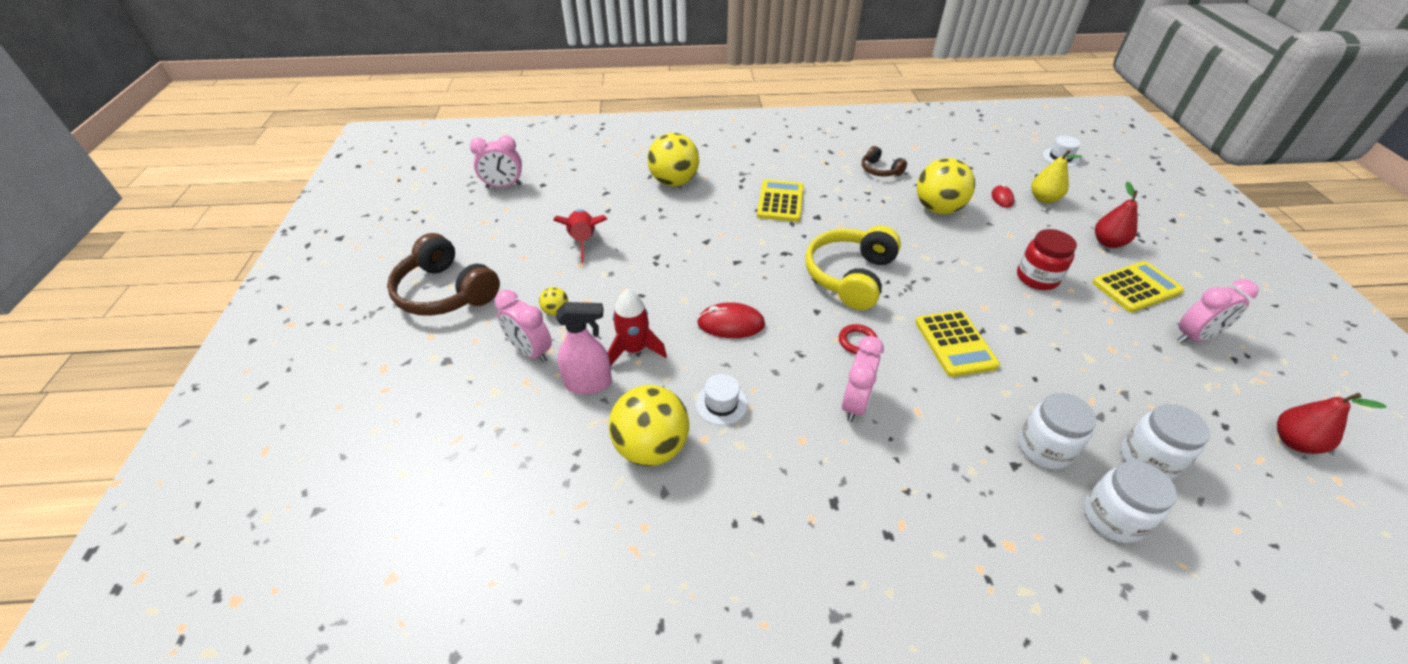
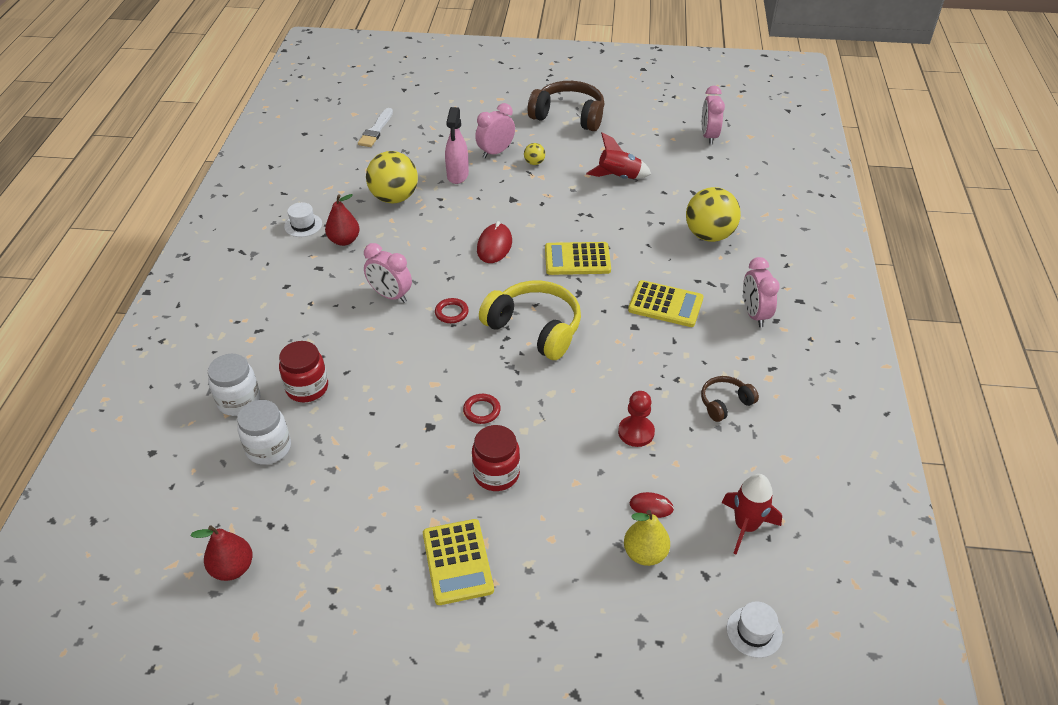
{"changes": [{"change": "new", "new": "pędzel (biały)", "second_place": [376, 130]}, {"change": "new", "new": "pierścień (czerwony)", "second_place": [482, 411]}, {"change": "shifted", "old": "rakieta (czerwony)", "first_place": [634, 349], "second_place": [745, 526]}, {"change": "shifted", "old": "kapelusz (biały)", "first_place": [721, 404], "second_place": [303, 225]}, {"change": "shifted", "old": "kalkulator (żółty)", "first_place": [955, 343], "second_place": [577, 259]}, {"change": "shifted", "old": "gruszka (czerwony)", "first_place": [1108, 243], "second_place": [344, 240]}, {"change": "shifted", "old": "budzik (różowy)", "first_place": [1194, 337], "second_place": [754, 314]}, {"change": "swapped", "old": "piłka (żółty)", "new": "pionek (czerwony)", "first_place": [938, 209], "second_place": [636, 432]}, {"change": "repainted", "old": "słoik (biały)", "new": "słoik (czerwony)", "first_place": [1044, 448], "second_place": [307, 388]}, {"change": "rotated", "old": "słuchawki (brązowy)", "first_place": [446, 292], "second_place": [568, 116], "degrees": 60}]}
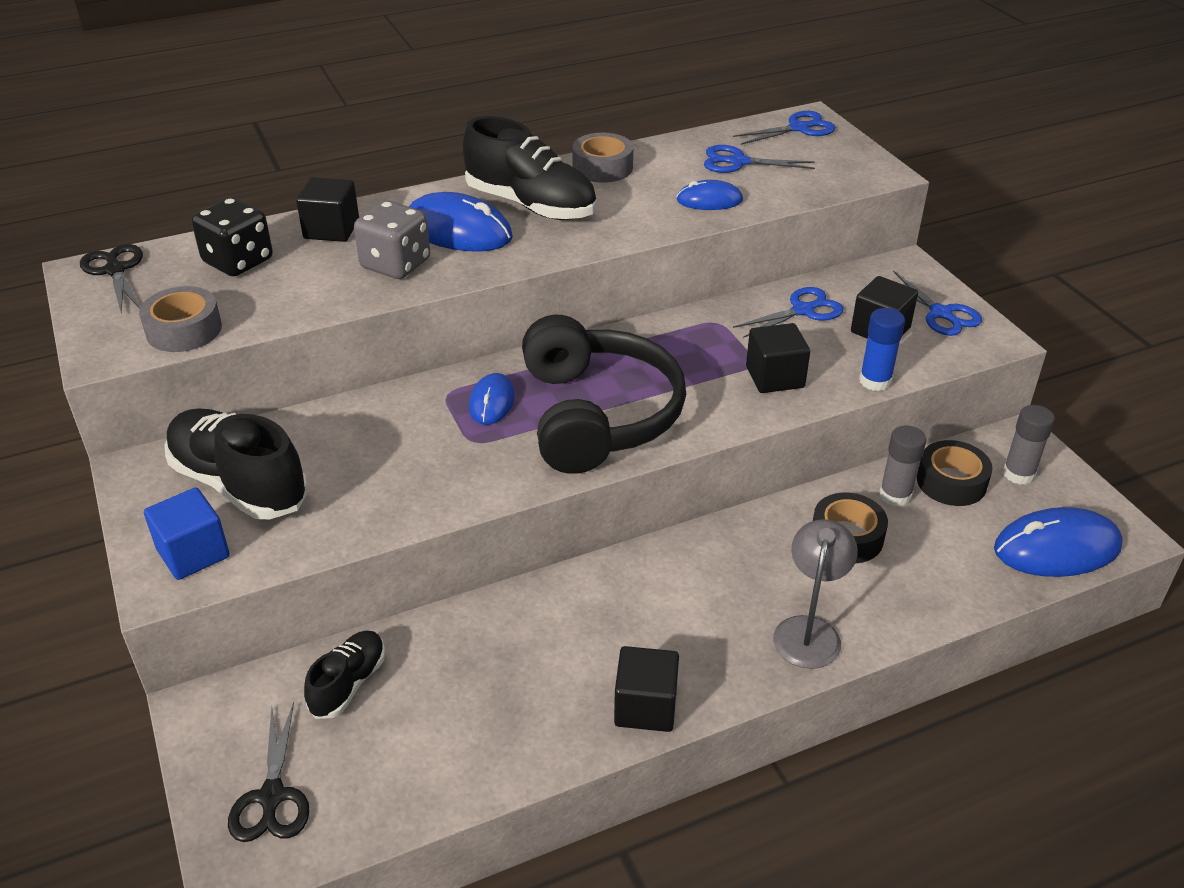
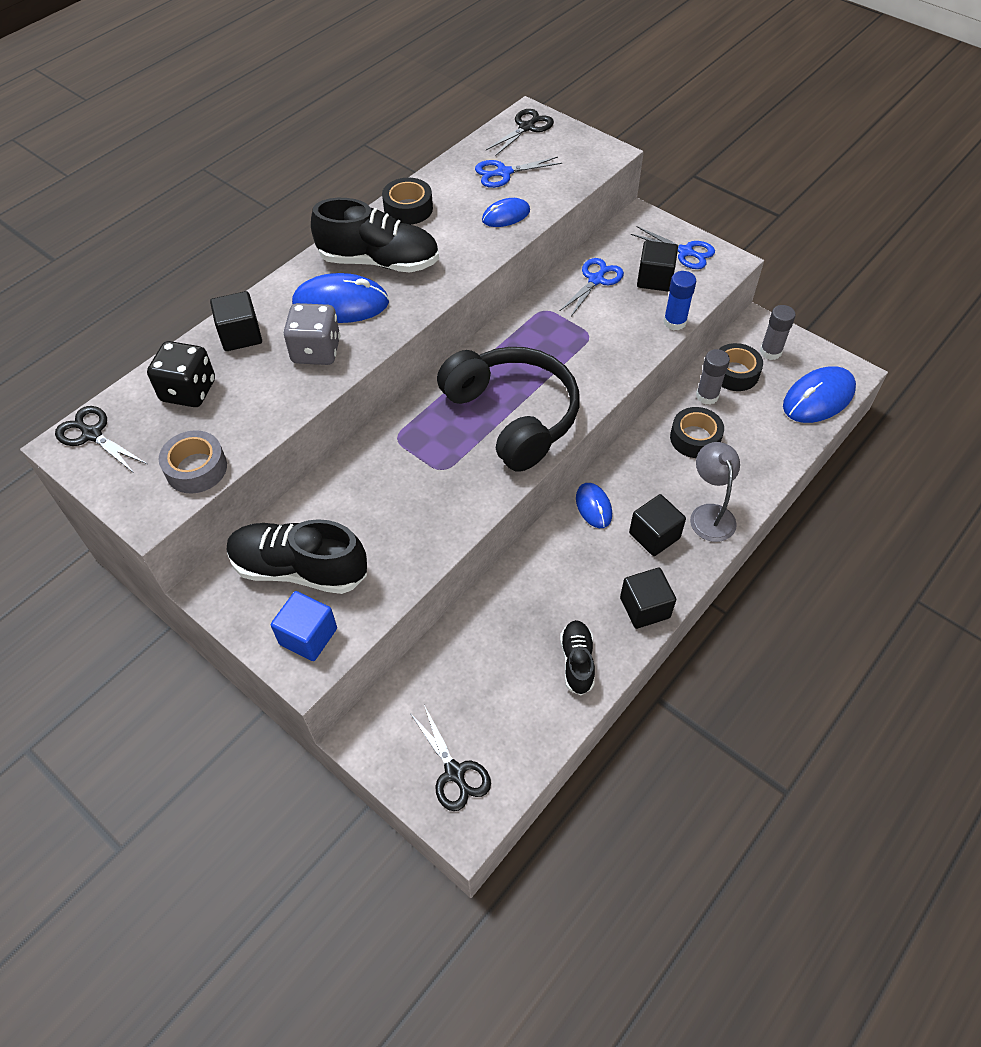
{"changes": [{"change": "shifted", "old": "but (czarny)", "first_place": [348, 684], "second_place": [577, 662]}, {"change": "shifted", "old": "myszka (niebieski)", "first_place": [492, 402], "second_place": [593, 506]}, {"change": "shifted", "old": "sześcian (czarny)", "first_place": [775, 377], "second_place": [654, 535]}, {"change": "repainted", "old": "taśma klejąca (szary)", "new": "taśma klejąca (czarny)", "first_place": [602, 167], "second_place": [408, 209]}, {"change": "repainted", "old": "nożyczki (niebieski)", "new": "nożyczki (czarny)", "first_place": [799, 128], "second_place": [526, 127]}]}
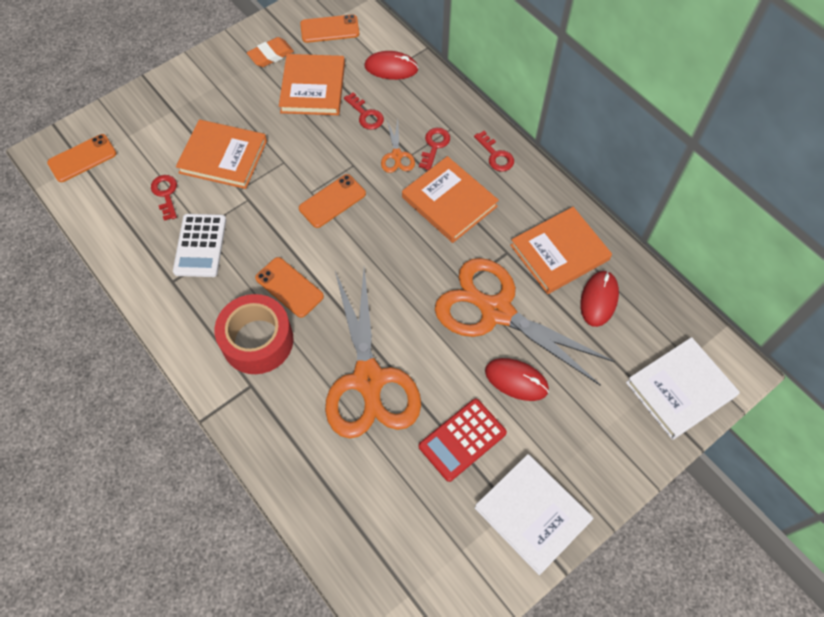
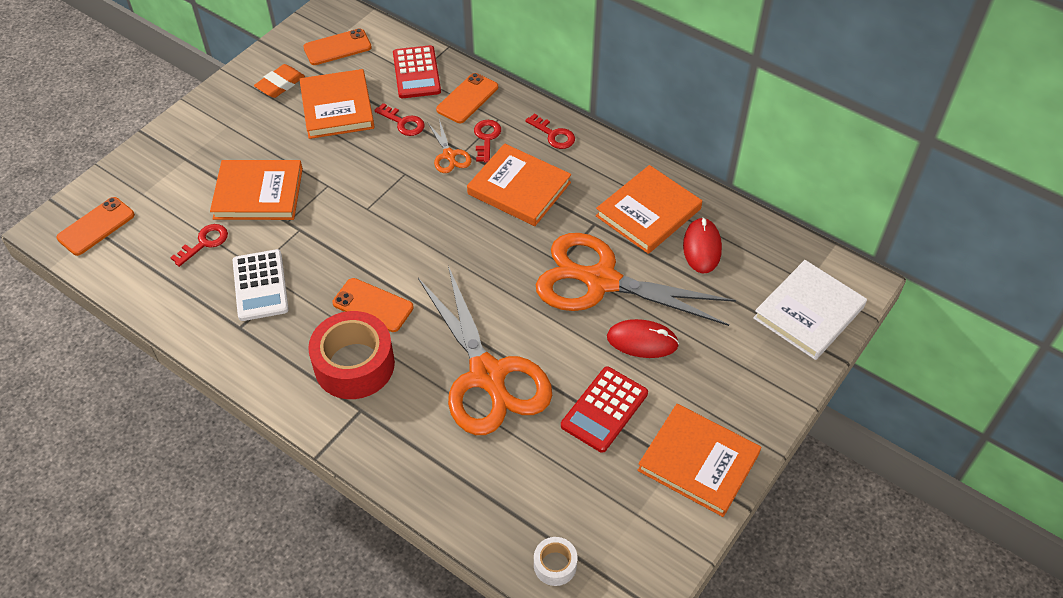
{"changes": [{"change": "new", "new": "taśma klejąca (biały)", "second_place": [555, 565]}, {"change": "shifted", "old": "telefon (pomarańczowy)", "first_place": [332, 201], "second_place": [467, 98]}, {"change": "swapped", "old": "myszka (czerwony)", "new": "kalkulator (czerwony)", "first_place": [391, 68], "second_place": [416, 73]}, {"change": "repainted", "old": "książka (biały)", "new": "książka (pomarańczowy)", "first_place": [532, 514], "second_place": [698, 462]}, {"change": "rotated", "old": "klucz (czerwony)", "first_place": [165, 194], "second_place": [204, 243], "degrees": 75}]}
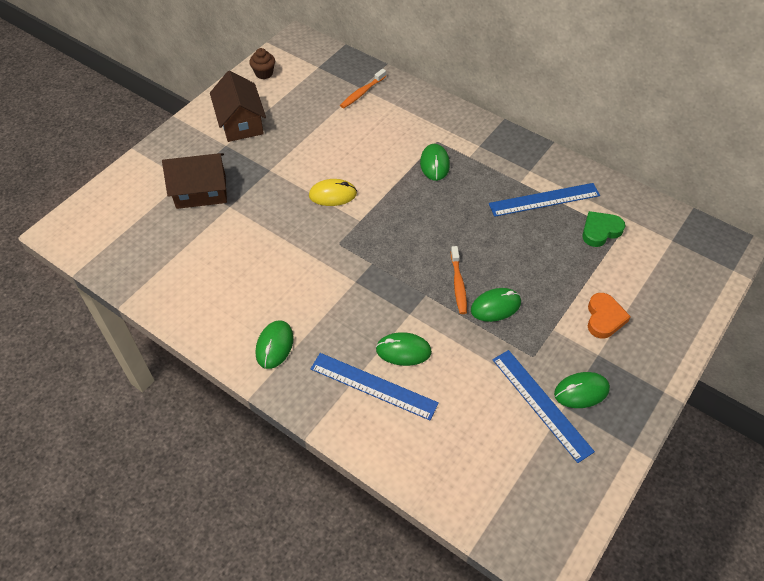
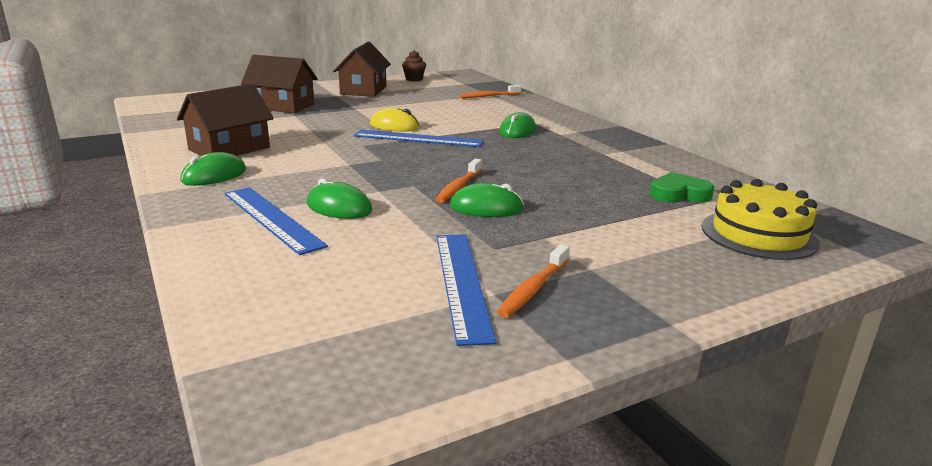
{"changes": [{"change": "gone", "old": "serce (pomarańczowy)", "first_place": [604, 318]}, {"change": "new", "new": "domek (brązowy)", "second_place": [229, 149]}, {"change": "new", "new": "tort (żółty)", "second_place": [758, 234]}, {"change": "shifted", "old": "linijka (niebieski)", "first_place": [544, 199], "second_place": [418, 138]}, {"change": "swapped", "old": "myszka (zielony)", "new": "szczoteczka do zębów (pomarańczowy)", "first_place": [581, 391], "second_place": [533, 289]}]}
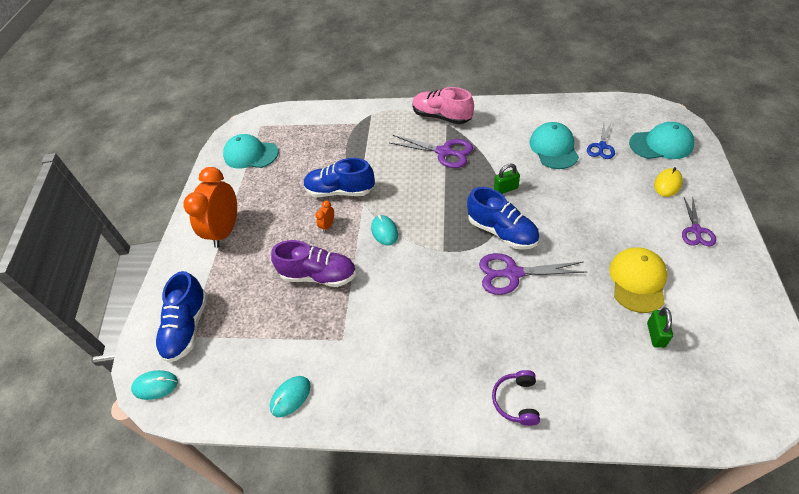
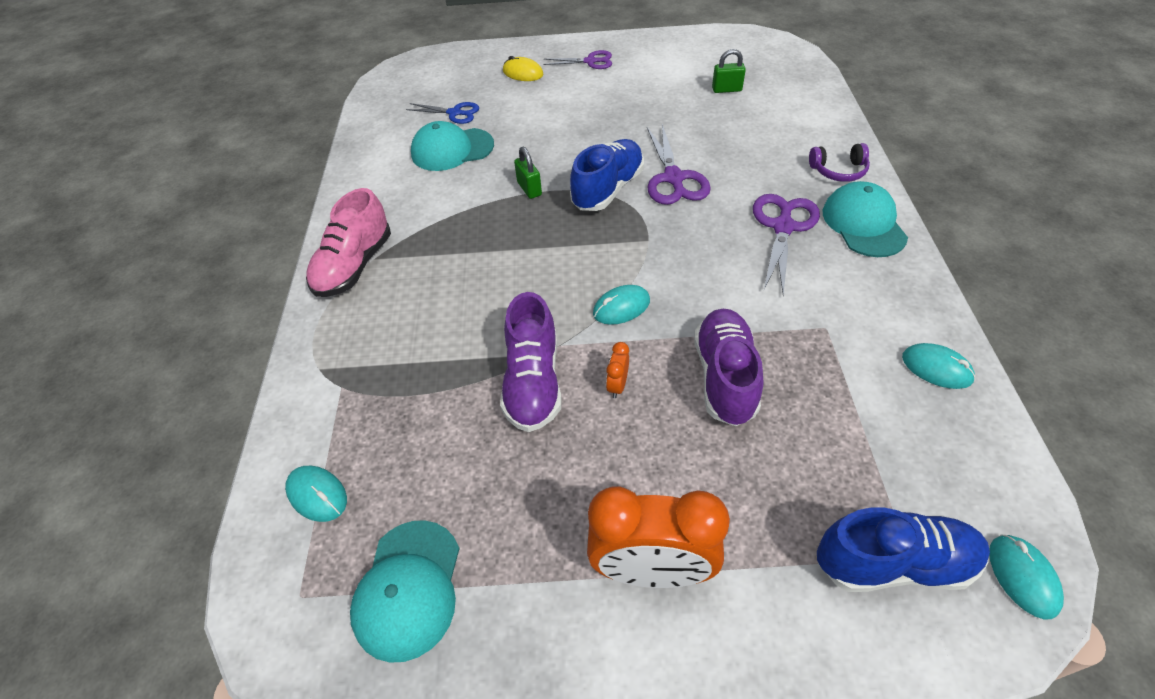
{"changes": [{"change": "gone", "old": "czapka (żółty)", "first_place": [637, 281]}, {"change": "new", "new": "myszka (turkusowy)", "second_place": [317, 494]}, {"change": "shifted", "old": "nożyczki (fioletowy)", "first_place": [444, 152], "second_place": [783, 227]}, {"change": "shifted", "old": "czapka (turkusowy)", "first_place": [661, 144], "second_place": [863, 223]}, {"change": "repainted", "old": "but (niebieski)", "new": "but (fioletowy)", "first_place": [340, 191], "second_place": [533, 382]}, {"change": "rotated", "old": "budzik (pomarańczowy)", "first_place": [328, 226], "second_place": [617, 385], "degrees": 90}]}
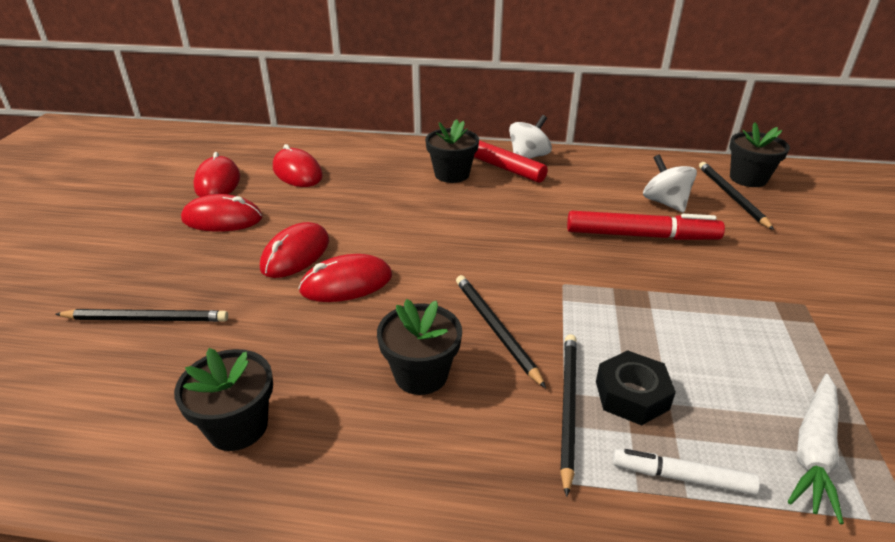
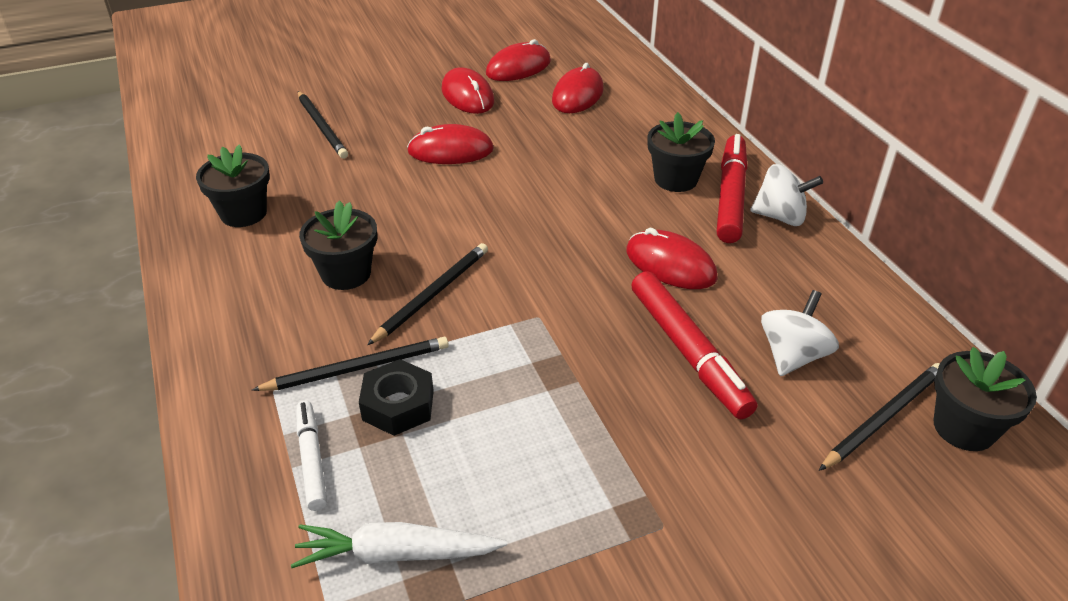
{"changes": [{"change": "shifted", "old": "myszka (czerwony)", "first_place": [346, 283], "second_place": [670, 264]}]}
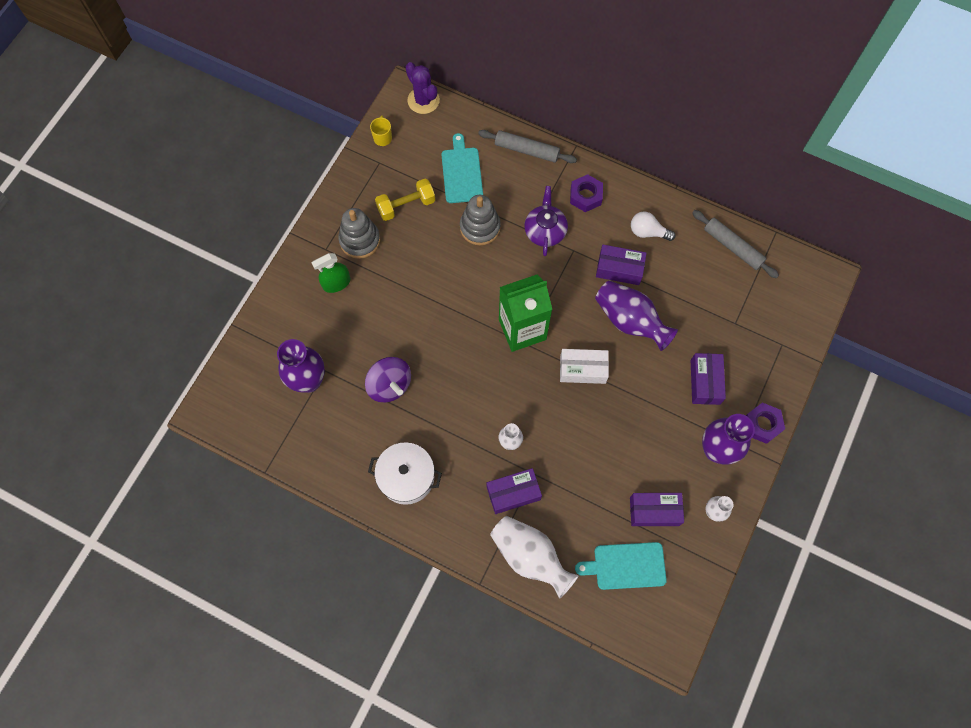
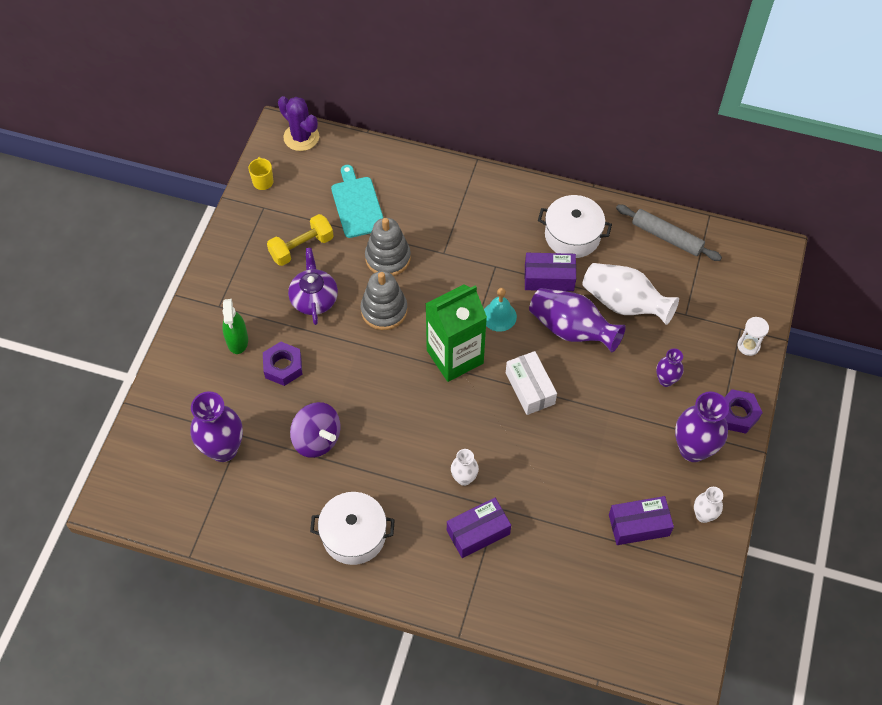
{"changes": [{"change": "gone", "old": "wałek do ciasta (szary)", "first_place": [527, 150]}, {"change": "gone", "old": "deska do krojenia (turkusowy)", "first_place": [626, 566]}, {"change": "new", "new": "dzwonek (turkusowy)", "second_place": [499, 316]}, {"change": "new", "new": "klepsydra (biały)", "second_place": [748, 346]}, {"change": "shifted", "old": "zabawka nakładanka (szary)", "first_place": [360, 240], "second_place": [384, 310]}, {"change": "shifted", "old": "wazon (biały)", "first_place": [530, 557], "second_place": [624, 304]}, {"change": "shifted", "old": "imbryk (fioletowy)", "first_place": [545, 230], "second_place": [314, 298]}, {"change": "shifted", "old": "nakrętka (fioletowy)", "first_place": [585, 196], "second_place": [283, 367]}, {"change": "swapped", "old": "żarówka (biały)", "new": "garnek (biały)", "first_place": [648, 232], "second_place": [572, 235]}, {"change": "swapped", "old": "pudełko (fioletowy)", "new": "wazon (fioletowy)", "first_place": [705, 382], "second_place": [666, 380]}, {"change": "rotated", "old": "spryskiwacz (zielony)", "first_place": [336, 283], "second_place": [237, 340], "degrees": -60}, {"change": "rotated", "old": "pudełko (biały)", "first_place": [582, 369], "second_place": [530, 388], "degrees": 75}]}
